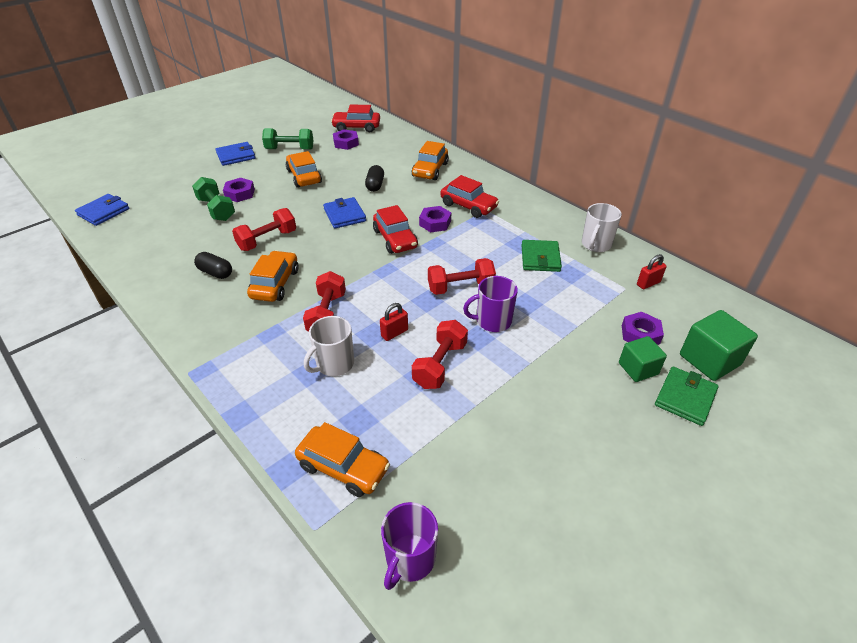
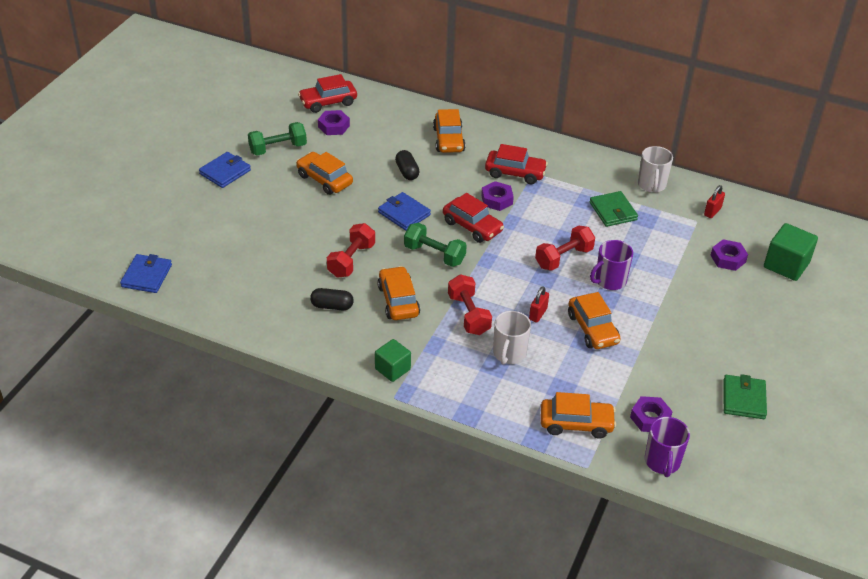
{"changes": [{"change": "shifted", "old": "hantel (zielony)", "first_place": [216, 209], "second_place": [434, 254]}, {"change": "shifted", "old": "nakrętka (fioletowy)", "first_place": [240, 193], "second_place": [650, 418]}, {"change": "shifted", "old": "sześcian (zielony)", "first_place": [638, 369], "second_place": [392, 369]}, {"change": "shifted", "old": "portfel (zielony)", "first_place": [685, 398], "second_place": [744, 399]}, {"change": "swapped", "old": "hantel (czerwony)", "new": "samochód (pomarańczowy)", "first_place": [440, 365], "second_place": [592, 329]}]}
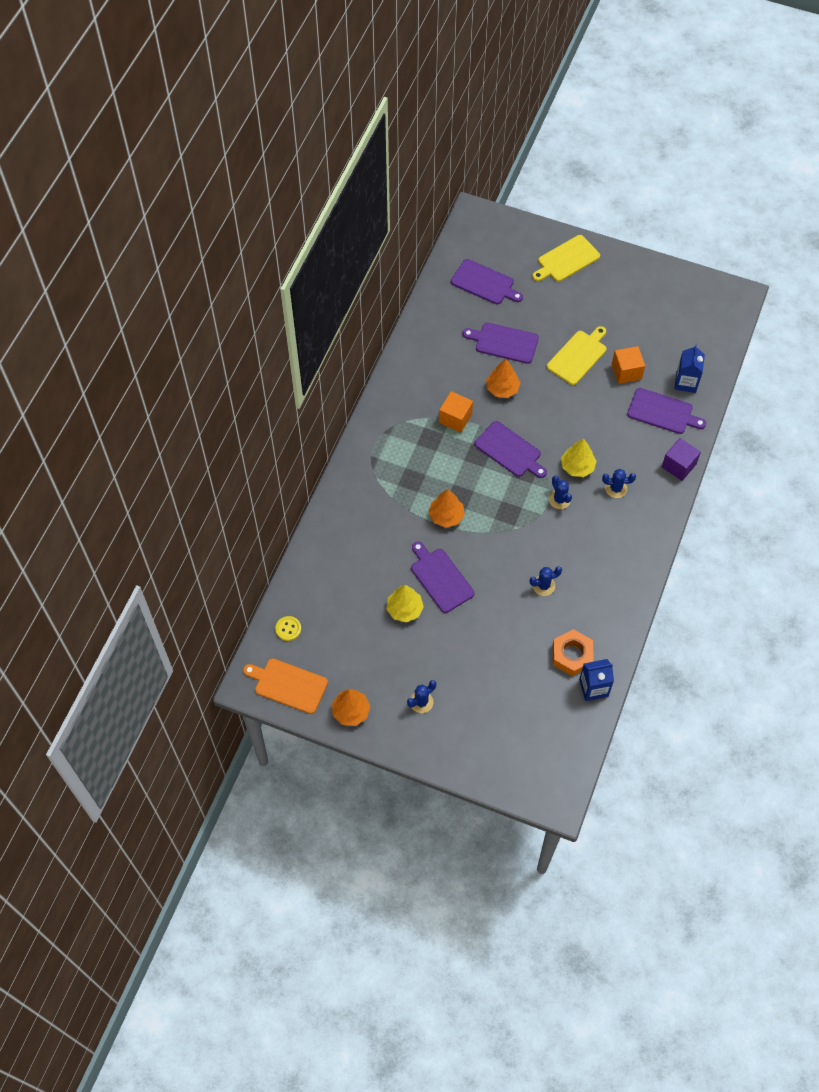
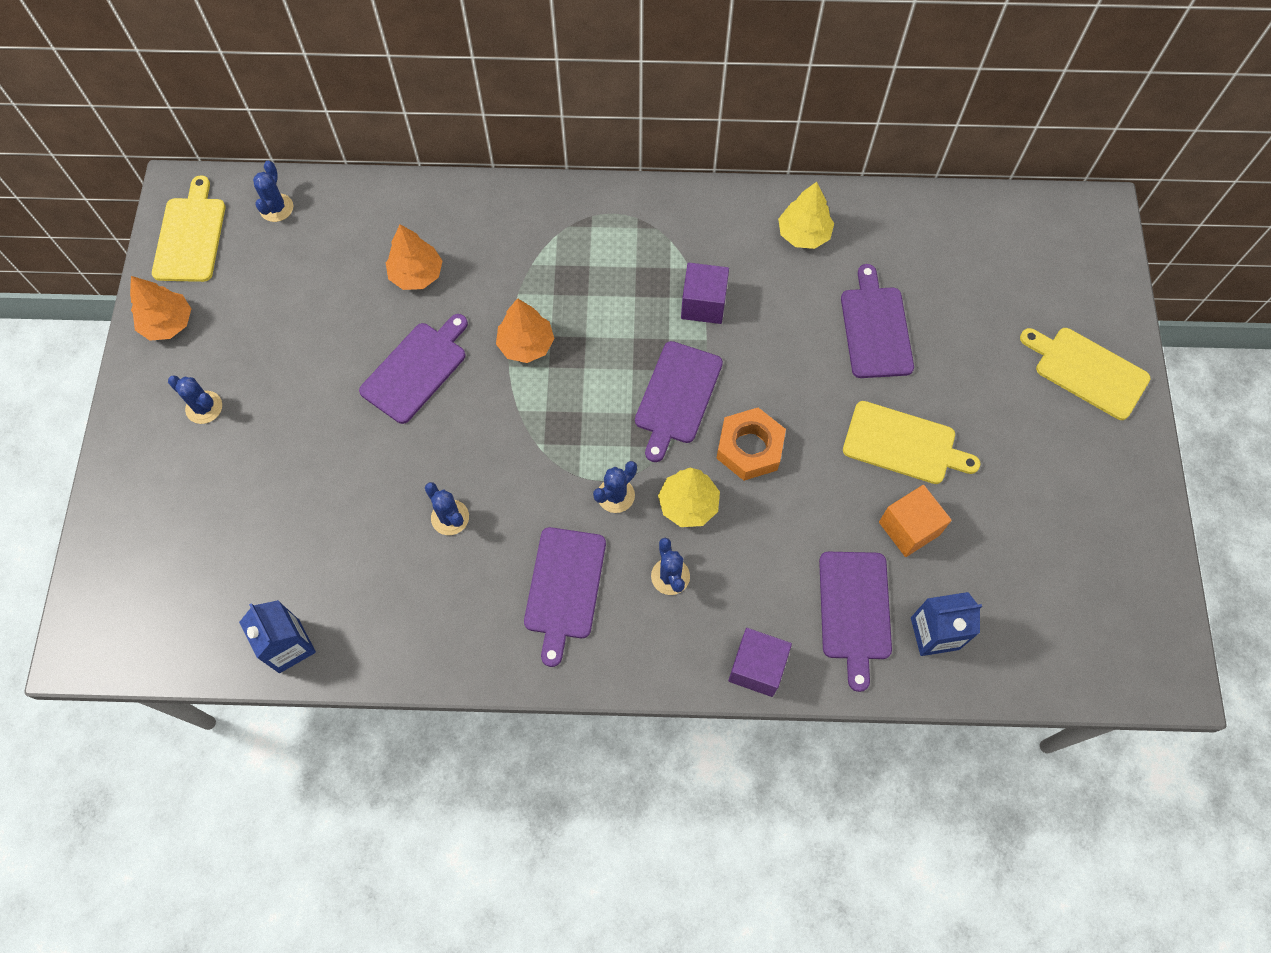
{"changes": [{"change": "shifted", "old": "drzewko (żółty)", "first_place": [404, 609], "second_place": [803, 234]}, {"change": "shifted", "old": "deska do krojenia (fioletowy)", "first_place": [484, 283], "second_place": [564, 588]}, {"change": "shifted", "old": "drzewko (pomarańczowy)", "first_place": [502, 388], "second_place": [416, 274]}, {"change": "shifted", "old": "nakrętka (pomarańczowy)", "first_place": [572, 655], "second_place": [749, 448]}, {"change": "swapped", "old": "guzik (żółty)", "new": "kaktus (niebieski)", "first_place": [288, 629], "second_place": [276, 208]}, {"change": "repainted", "old": "deska do krojenia (pomarańczowy)", "new": "deska do krojenia (żółty)", "first_place": [288, 685], "second_place": [190, 236]}, {"change": "repainted", "old": "sześcian (pomarańczowy)", "new": "sześcian (fioletowy)", "first_place": [455, 418], "second_place": [703, 304]}]}
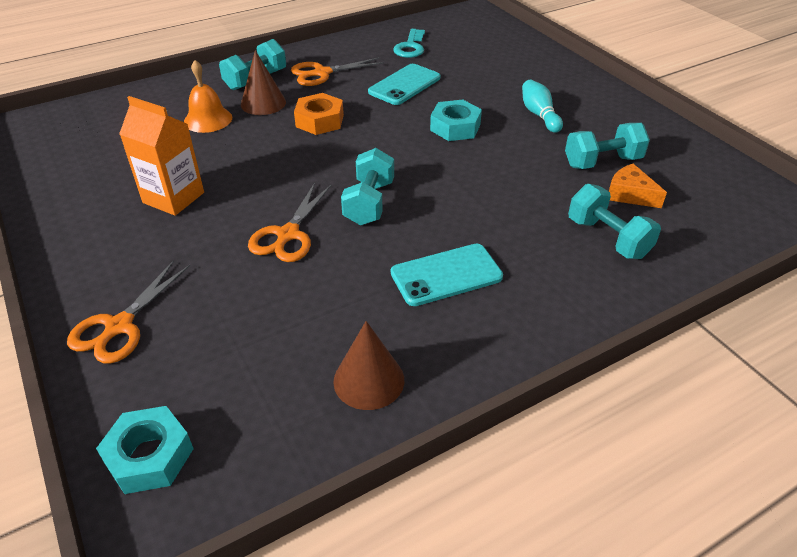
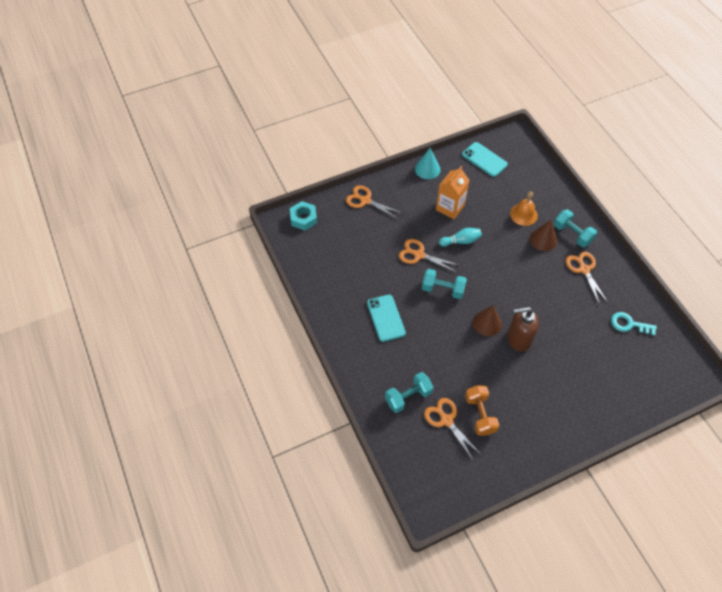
{"changes": [{"change": "gone", "old": "nakrętka (pomarańczowy)", "first_place": [320, 121]}, {"change": "new", "new": "stożek (turkusowy)", "second_place": [427, 169]}, {"change": "shifted", "old": "stożek (brązowy)", "first_place": [369, 380], "second_place": [487, 323]}, {"change": "shifted", "old": "telefon (turkusowy)", "first_place": [404, 85], "second_place": [484, 159]}, {"change": "shifted", "old": "kręgiel (turkusowy)", "first_place": [539, 115], "second_place": [461, 241]}, {"change": "swapped", "old": "nakrętka (turkusowy)", "new": "dozownik mydła (brązowy)", "first_place": [455, 127], "second_place": [518, 339]}, {"change": "swapped", "old": "ser (pomarańczowy)", "new": "nożyczki (pomarańczowy)", "first_place": [630, 194], "second_place": [446, 420]}, {"change": "repainted", "old": "hantel (turkusowy)", "new": "hantel (pomarańczowy)", "first_place": [602, 162], "second_place": [480, 414]}]}
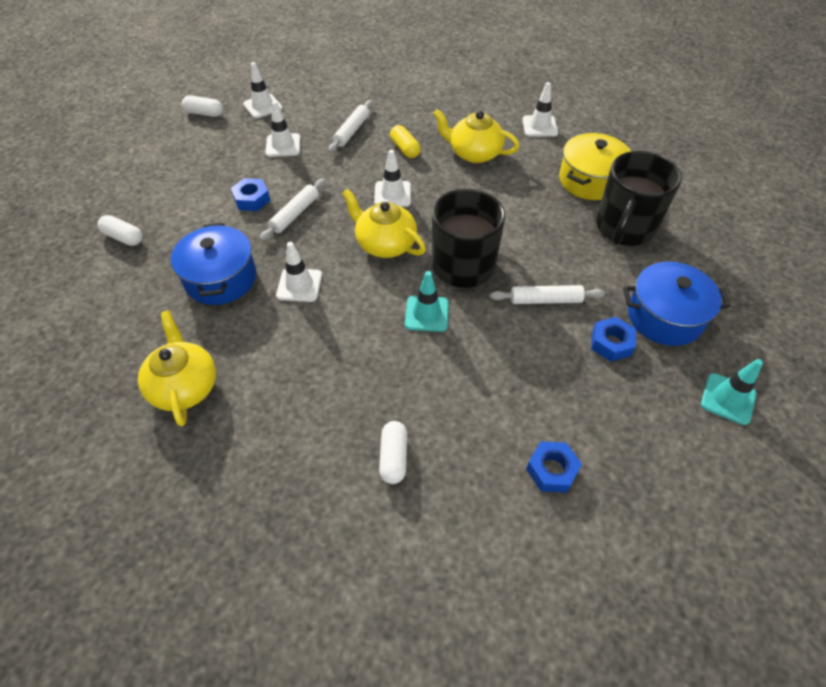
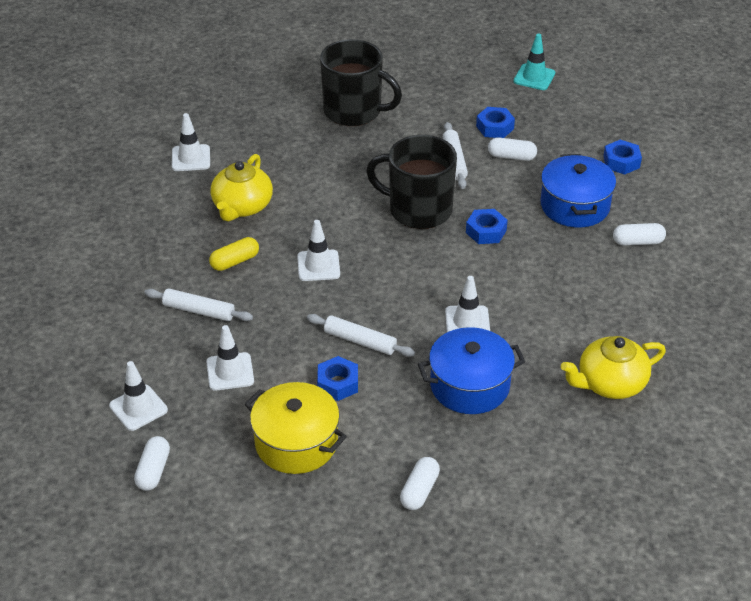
{"changes": [{"change": "gone", "old": "imbryk (żółty)", "first_place": [385, 244]}, {"change": "new", "new": "kapsułka (biały)", "second_place": [511, 156]}, {"change": "shifted", "old": "garnek (żółty)", "first_place": [590, 180], "second_place": [296, 443]}, {"change": "shifted", "old": "garnek (niebieski)", "first_place": [664, 317], "second_place": [575, 206]}, {"change": "swapped", "old": "pachołek (turkusowy)", "new": "nakrętka (niebieski)", "first_place": [427, 314], "second_place": [486, 231]}]}
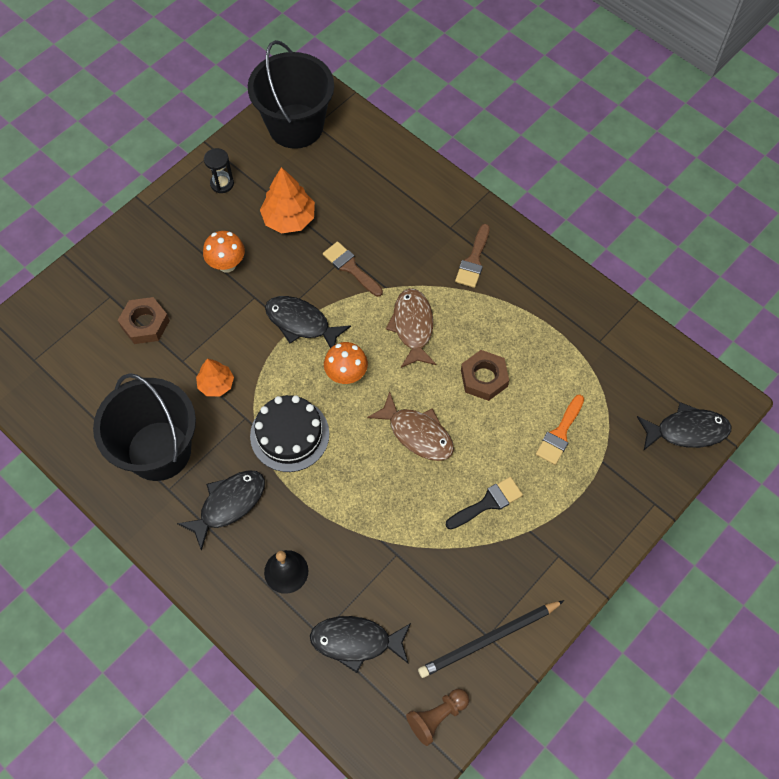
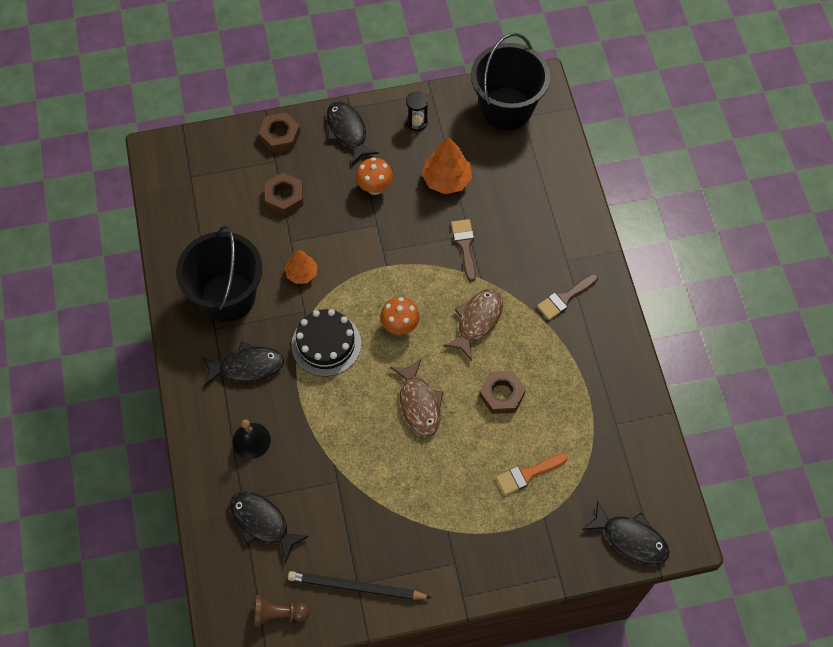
{"changes": [{"change": "gone", "old": "pędzel (czarny)", "first_place": [487, 503]}, {"change": "new", "new": "nakrętka (brązowy)", "second_place": [280, 136]}, {"change": "shifted", "old": "ryba (czarny)", "first_place": [301, 323], "second_place": [347, 131]}]}
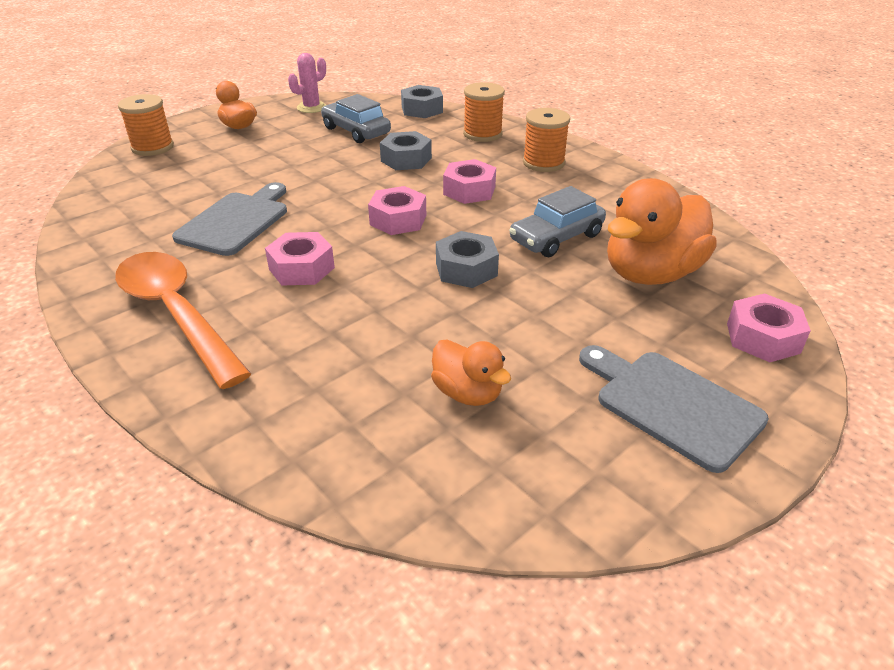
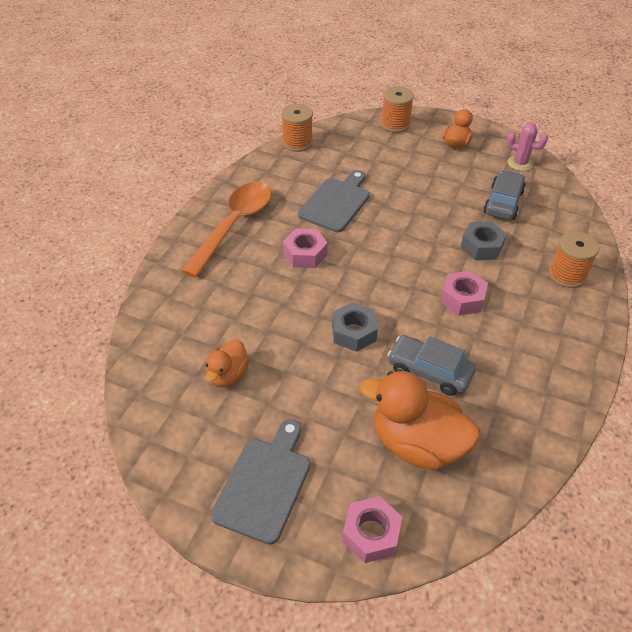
{"changes": [{"change": "gone", "old": "nakrętka (różowy)", "first_place": [398, 220]}, {"change": "gone", "old": "nakrętka (szary)", "first_place": [422, 109]}, {"change": "shifted", "old": "szpulka (pomarańczowy)", "first_place": [543, 163], "second_place": [297, 143]}, {"change": "rotated", "old": "deska do krojenia (szary)", "first_place": [236, 221], "second_place": [336, 202], "degrees": -60}]}
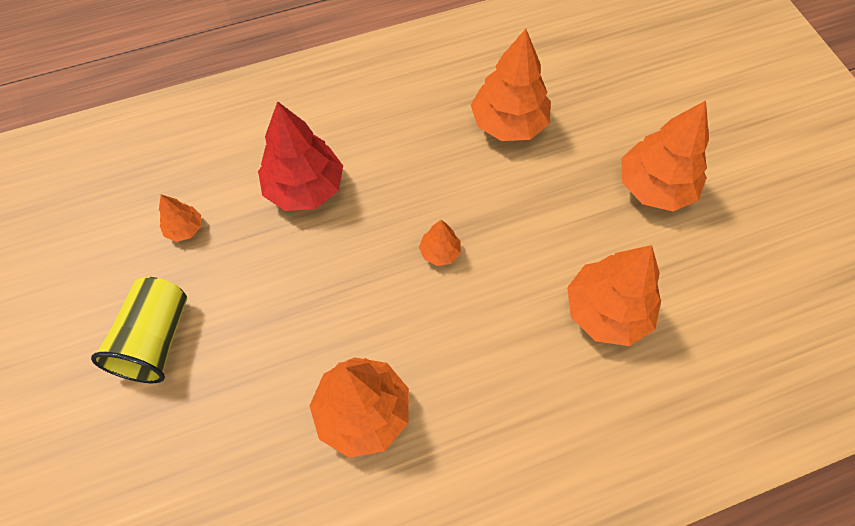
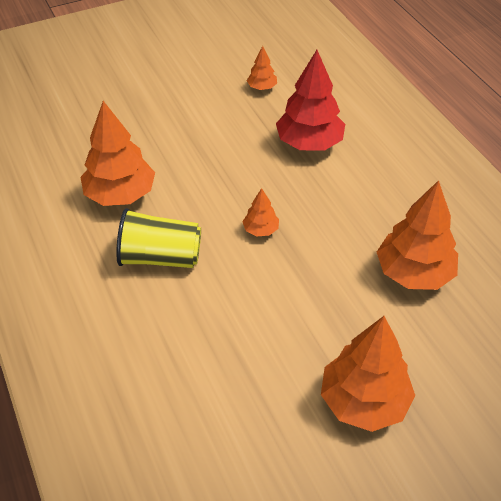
{"changes": [{"change": "gone", "old": "drzewko (pomarańczowy)", "first_place": [607, 311]}, {"change": "shifted", "old": "szklanka (żółty)", "first_place": [156, 339], "second_place": [160, 257]}]}
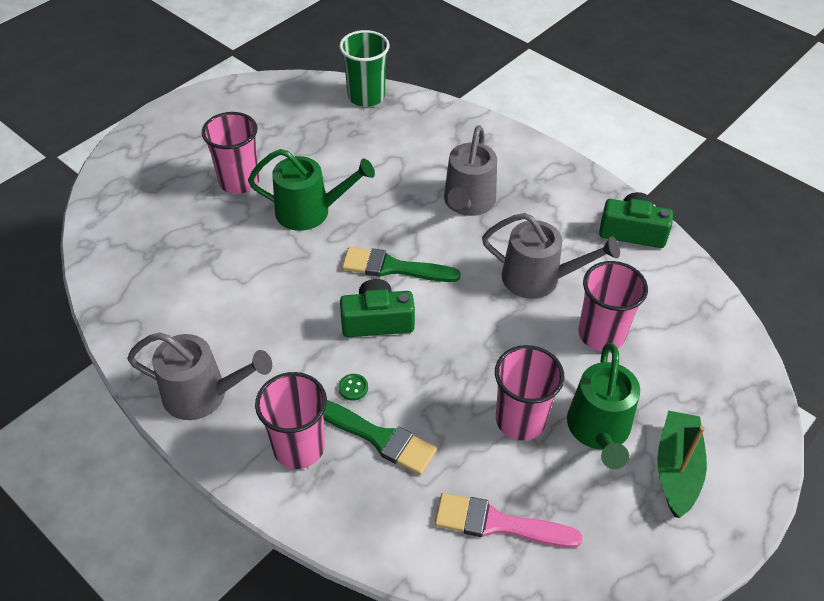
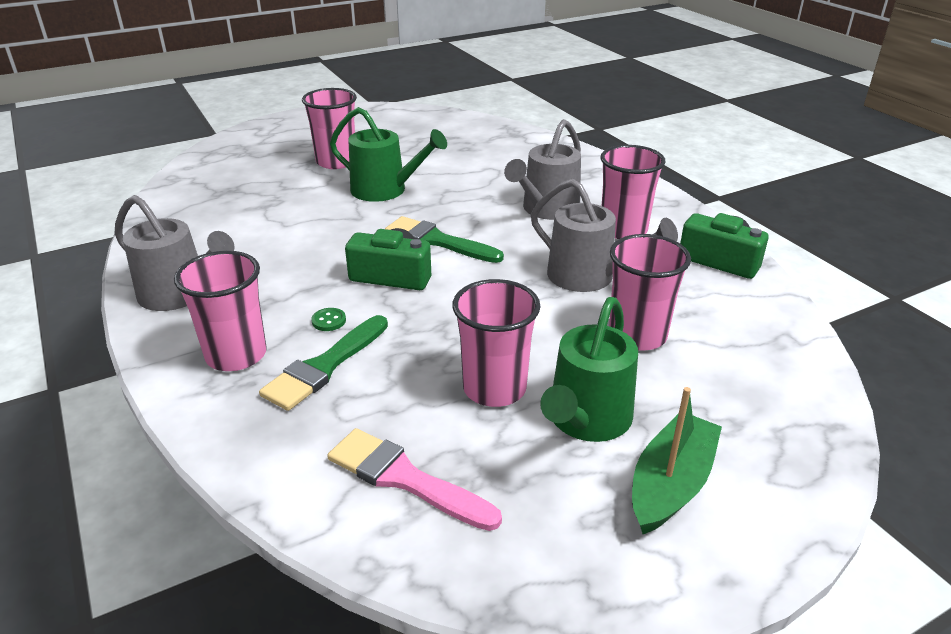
{"changes": [{"change": "gone", "old": "szklanka (zielony)", "first_place": [366, 96]}, {"change": "new", "new": "szklanka (różowy)", "second_place": [623, 230]}, {"change": "rotated", "old": "pędzel (zielony)", "first_place": [378, 438], "second_place": [324, 366], "degrees": 75}]}
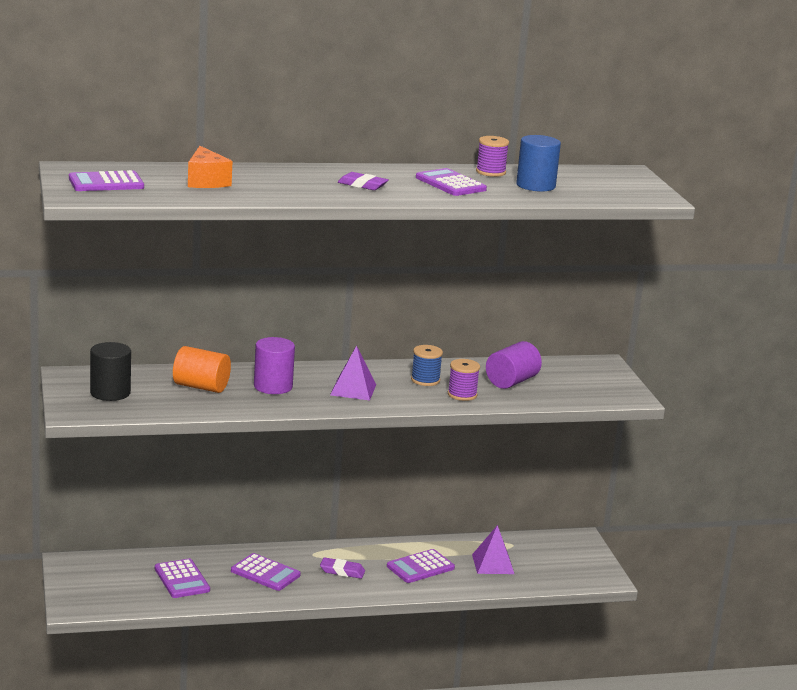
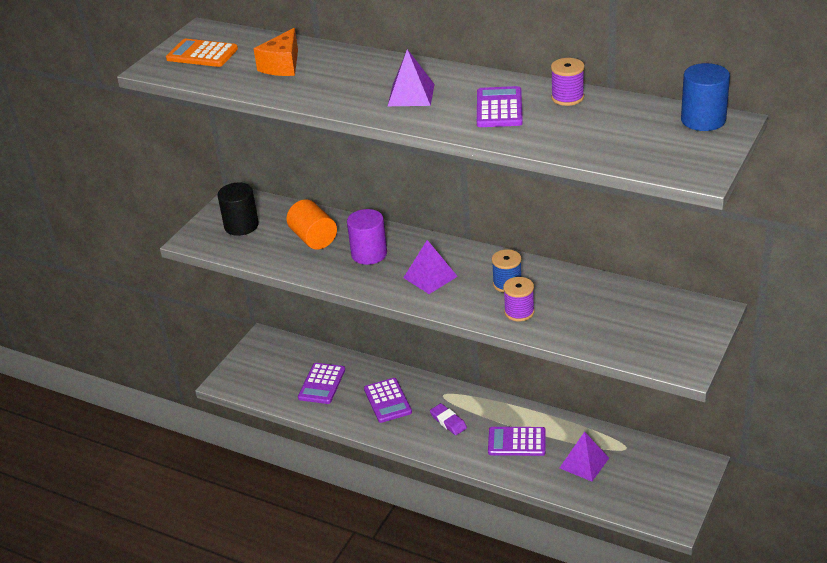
{"changes": [{"change": "gone", "old": "walec (fioletowy)", "first_place": [511, 382]}, {"change": "shifted", "old": "walec (niebieski)", "first_place": [535, 185], "second_place": [703, 120]}, {"change": "swapped", "old": "gumka do mazania (fioletowy)", "new": "piramida (fioletowy)", "first_place": [362, 185], "second_place": [411, 95]}, {"change": "repainted", "old": "kalkulator (fioletowy)", "new": "kalkulator (pomarańczowy)", "first_place": [106, 183], "second_place": [202, 54]}]}
